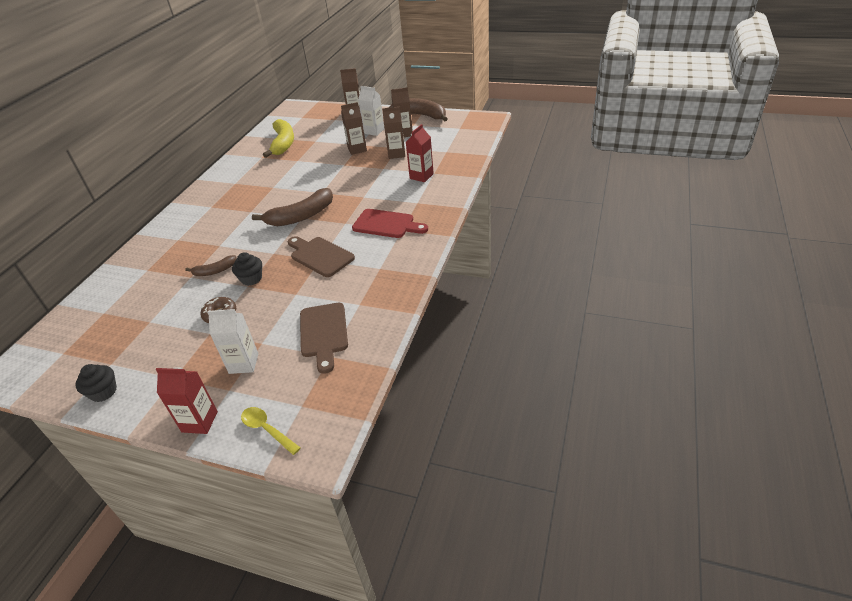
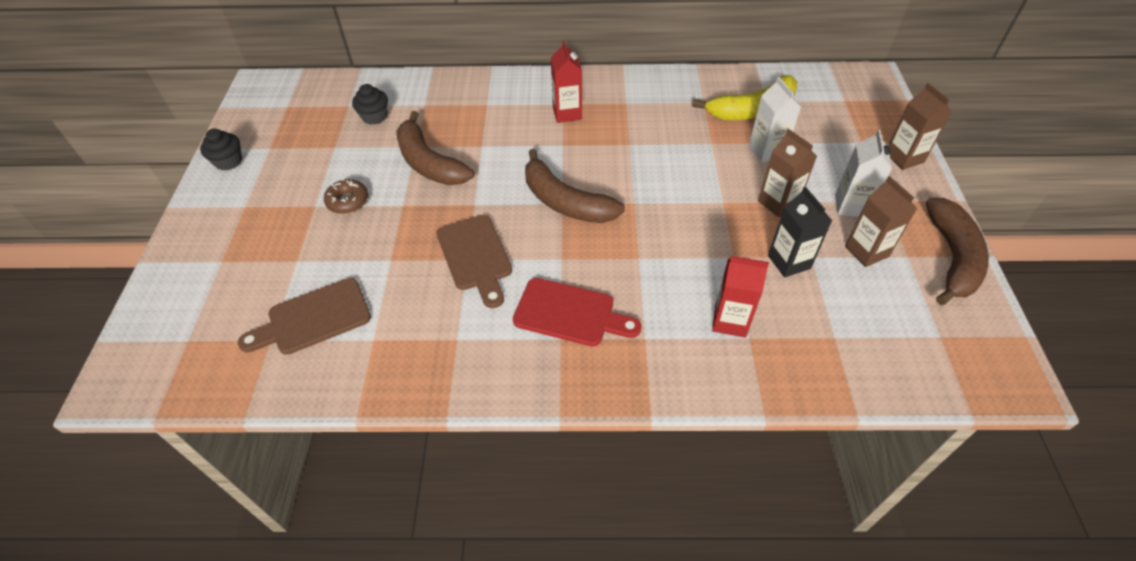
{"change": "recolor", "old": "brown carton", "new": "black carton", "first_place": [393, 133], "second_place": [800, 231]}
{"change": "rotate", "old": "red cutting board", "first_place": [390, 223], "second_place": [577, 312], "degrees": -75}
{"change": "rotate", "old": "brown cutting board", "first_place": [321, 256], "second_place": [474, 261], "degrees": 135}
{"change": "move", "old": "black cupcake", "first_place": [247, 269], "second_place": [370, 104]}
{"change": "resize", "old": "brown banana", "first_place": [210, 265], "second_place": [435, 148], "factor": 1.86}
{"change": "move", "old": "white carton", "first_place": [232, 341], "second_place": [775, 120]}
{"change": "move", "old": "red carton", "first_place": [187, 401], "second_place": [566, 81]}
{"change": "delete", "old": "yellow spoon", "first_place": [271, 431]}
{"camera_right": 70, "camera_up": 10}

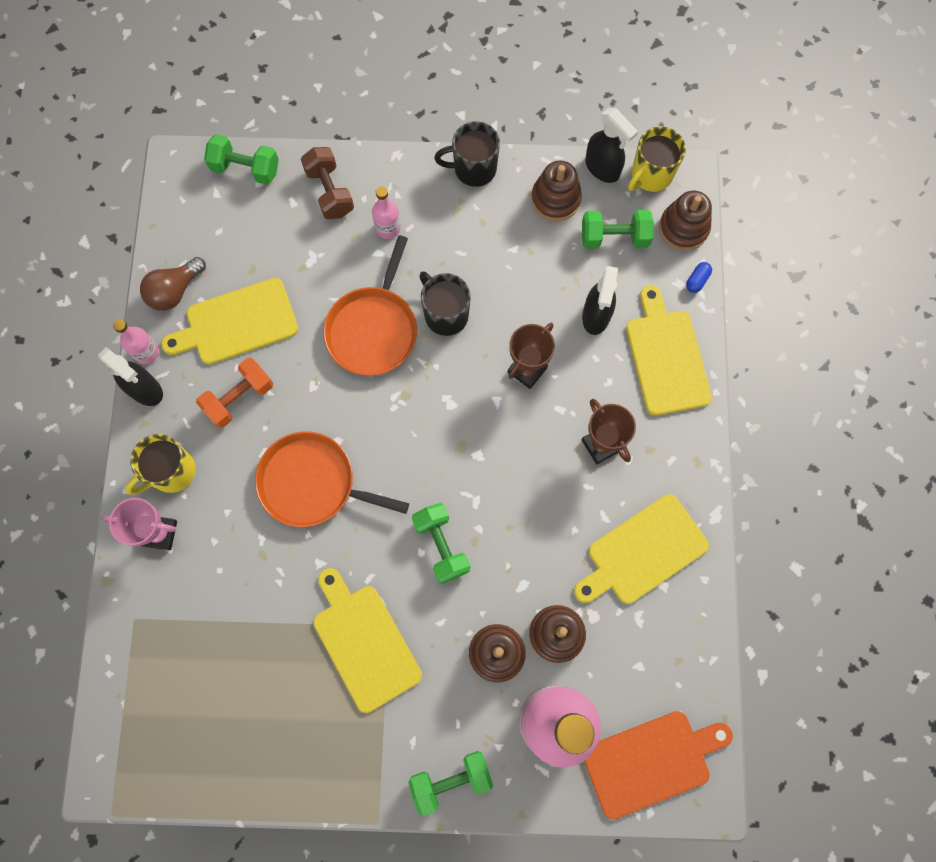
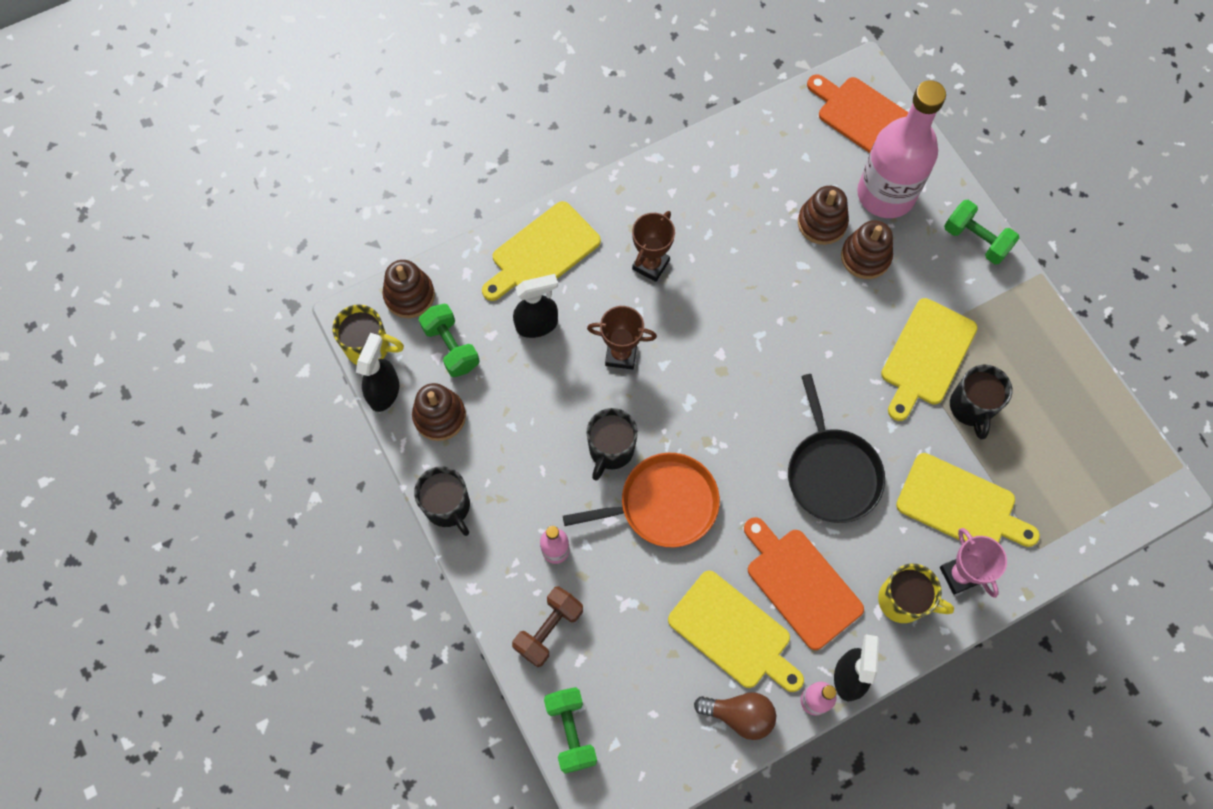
{"change": "delete", "old": "blue capsule", "first_place": [699, 277]}
{"change": "replace", "old": "orange dumbbell", "new": "orange cutting board", "first_place": [234, 393], "second_place": [804, 583]}
{"change": "recolor", "old": "orange pan", "new": "black pan", "first_place": [332, 479], "second_place": [836, 448]}
{"change": "move", "old": "yellow cutting board", "first_place": [641, 549], "second_place": [968, 500]}
{"change": "delete", "old": "green dumbbell", "first_place": [441, 543]}
{"change": "insert", "new": "black mug", "second_place": [981, 401]}
{"camera_right": -120, "camera_up": -5}

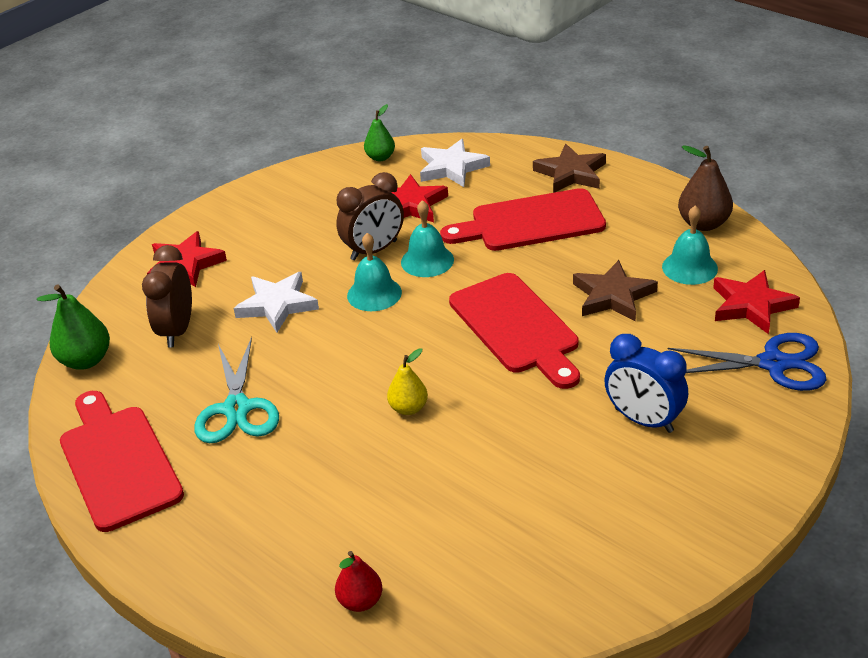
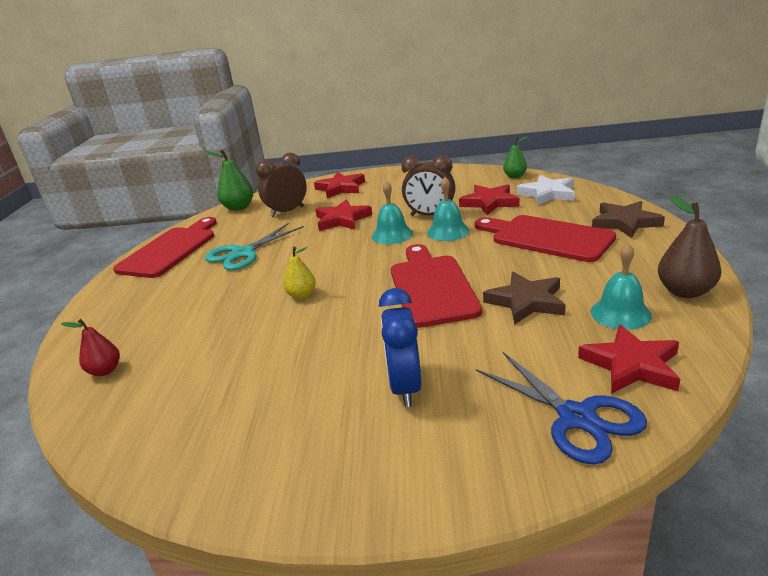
{"change": "recolor", "old": "white star", "new": "red star", "first_place": [276, 302], "second_place": [343, 215]}
{"change": "rotate", "old": "red cutting board", "first_place": [514, 331], "second_place": [436, 286], "degrees": 150}
{"camera_right": 50, "camera_up": -10}

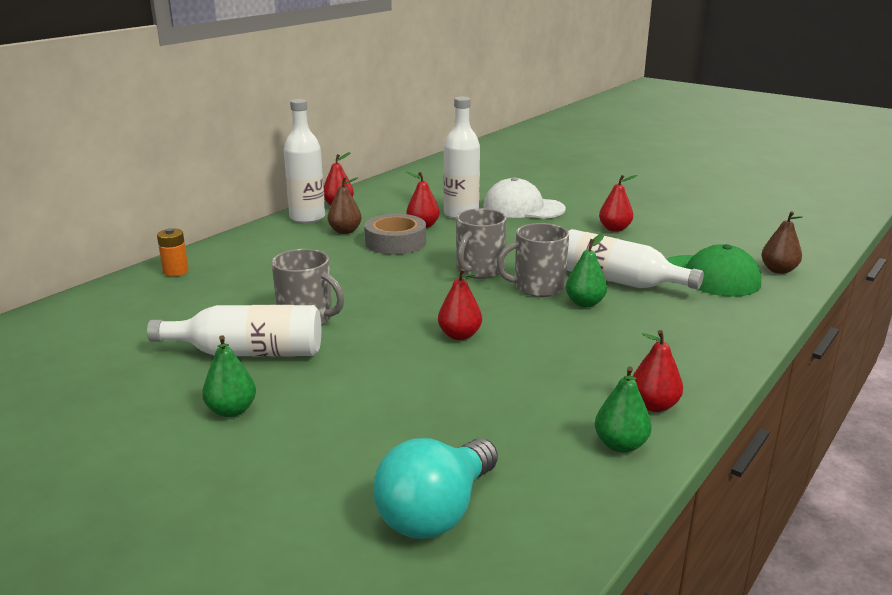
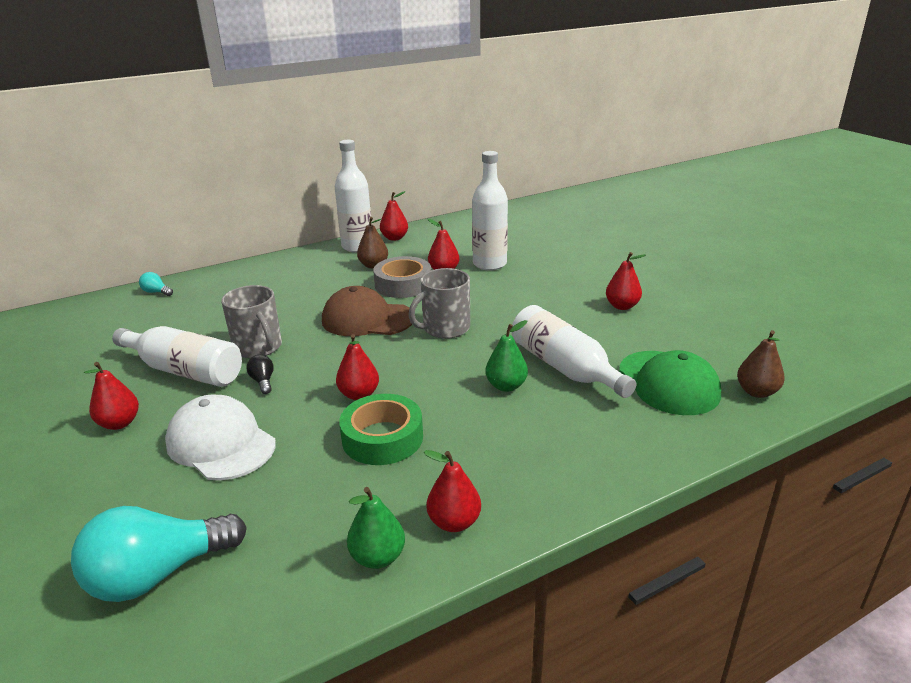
{"change": "move", "old": "white cap", "first_place": [524, 198], "second_place": [220, 437]}
{"change": "delete", "old": "grey mug", "first_place": [533, 260]}
{"change": "delete", "old": "orange battery", "first_place": [173, 252]}
{"change": "recolor", "old": "green pear", "new": "red pear", "first_place": [229, 376], "second_place": [111, 396]}
{"change": "insert", "new": "turquoise light bulb", "second_place": [156, 284]}
{"change": "insert", "new": "brown cap", "second_place": [367, 311]}
{"change": "insert", "new": "black light bulb", "second_place": [260, 374]}
{"change": "insert", "new": "green tape", "second_place": [381, 429]}
{"camera_right": 25, "camera_up": 5}

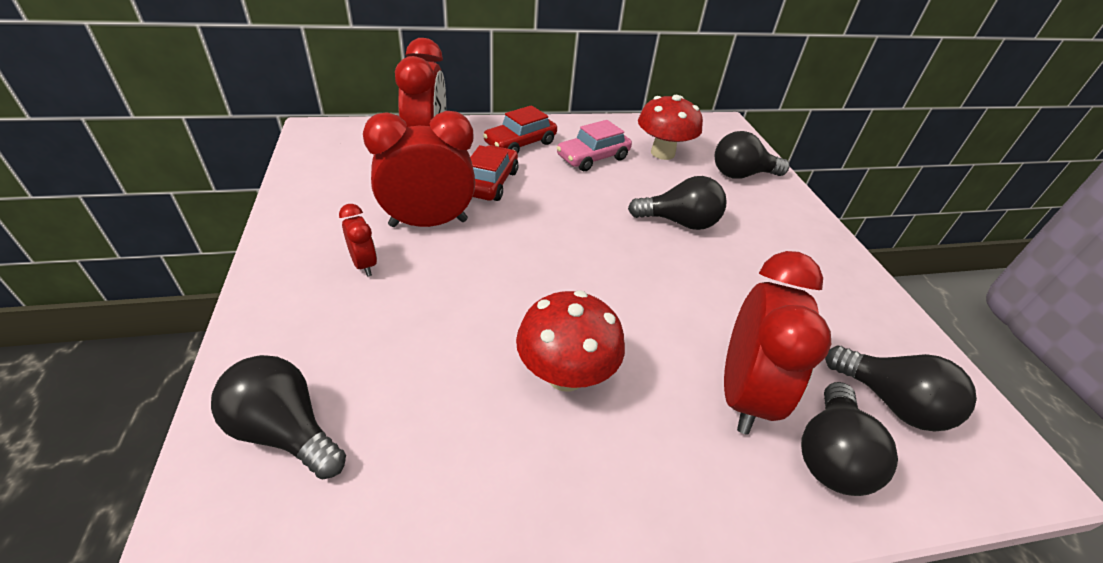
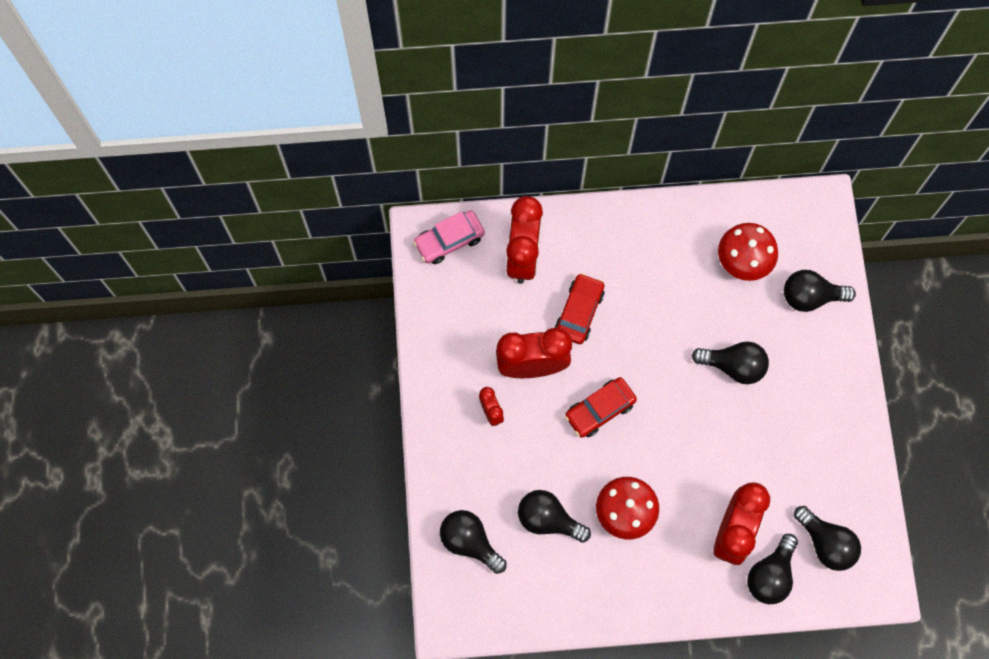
{"change": "move", "old": "red car", "first_place": [520, 129], "second_place": [601, 407]}
{"change": "move", "old": "pink car", "first_place": [594, 145], "second_place": [449, 237]}
{"change": "insert", "new": "black light bulb", "second_place": [554, 516]}
{"camera_right": 10, "camera_up": 30}

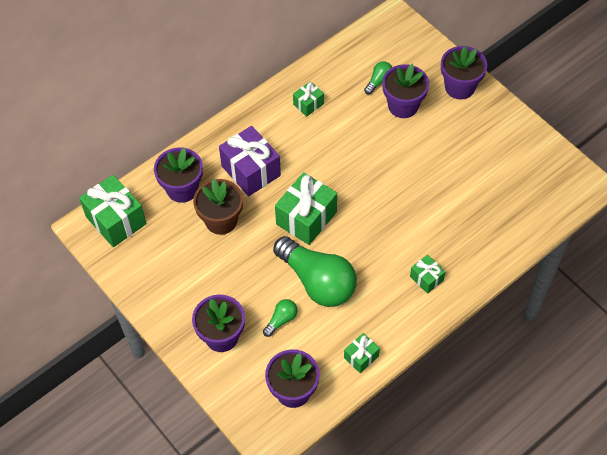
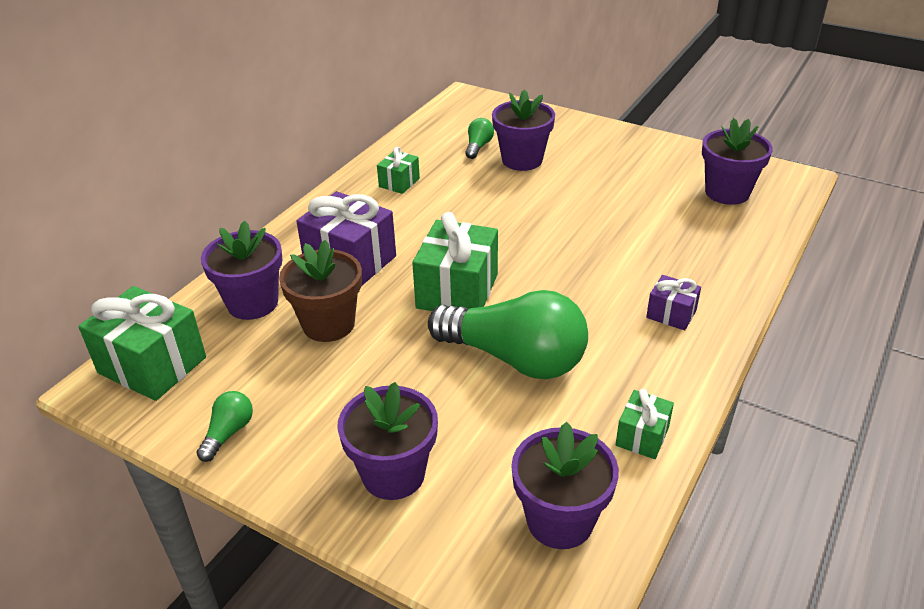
{"change": "move", "old": "purple flower pot", "first_place": [464, 73], "second_place": [737, 161]}
{"change": "recolor", "old": "green gift", "new": "purple gift", "first_place": [427, 274], "second_place": [673, 302]}
{"change": "move", "old": "green light bulb", "first_place": [280, 318], "second_place": [224, 426]}
{"camera_right": -20, "camera_up": -20}

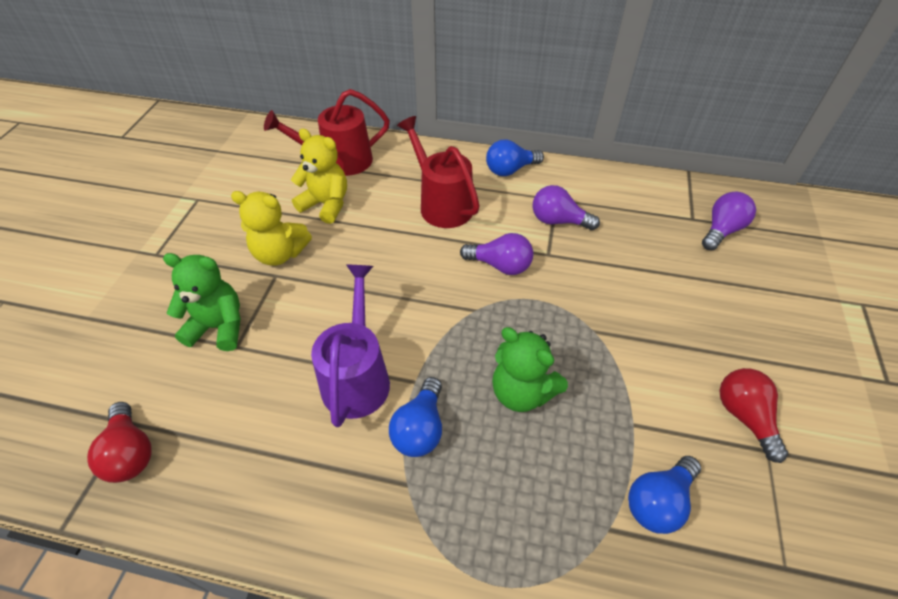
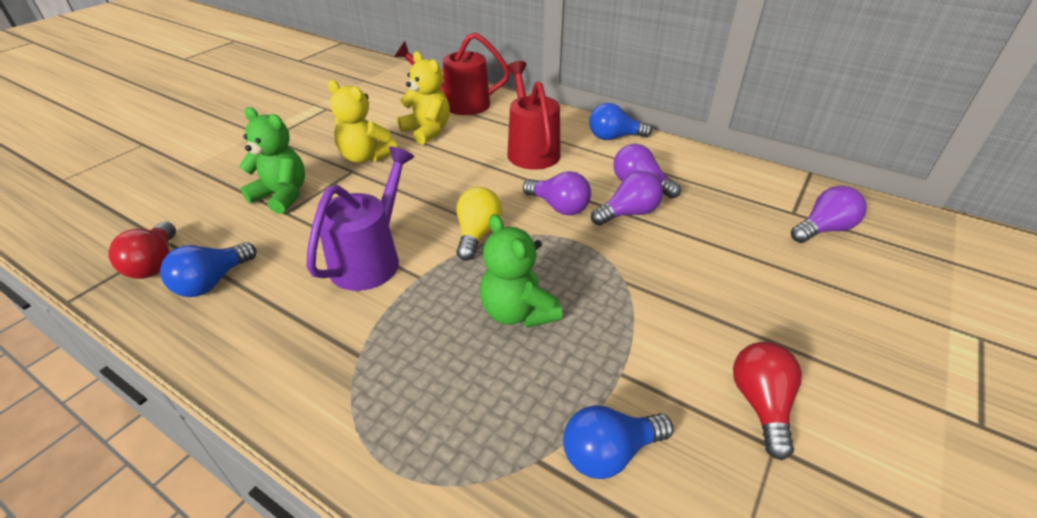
{"change": "move", "old": "blue light bulb", "first_place": [415, 417], "second_place": [208, 269]}
{"change": "insert", "new": "purple light bulb", "second_place": [627, 198]}
{"change": "insert", "new": "yellow light bulb", "second_place": [479, 224]}
{"camera_right": 20, "camera_up": -10}

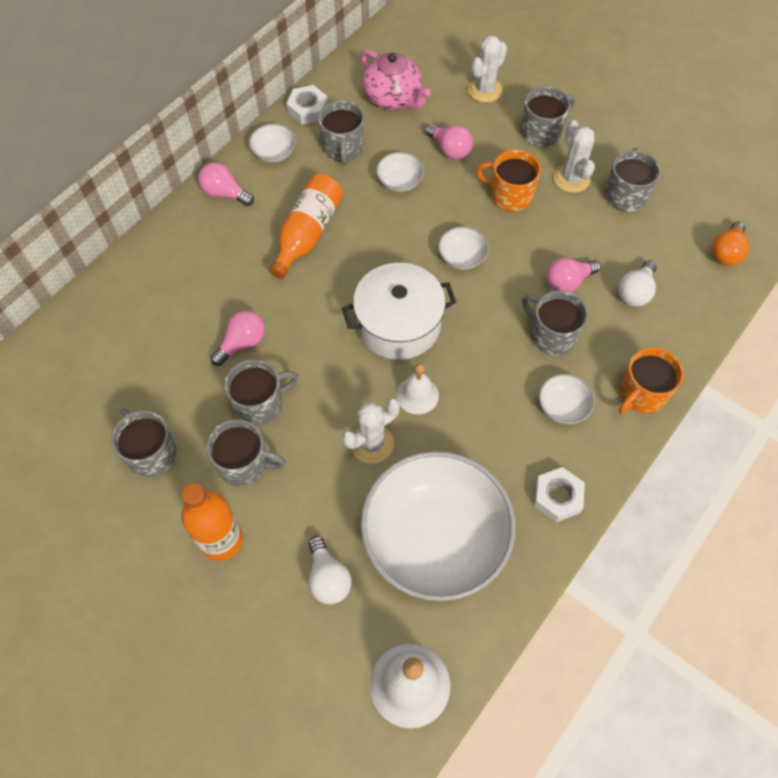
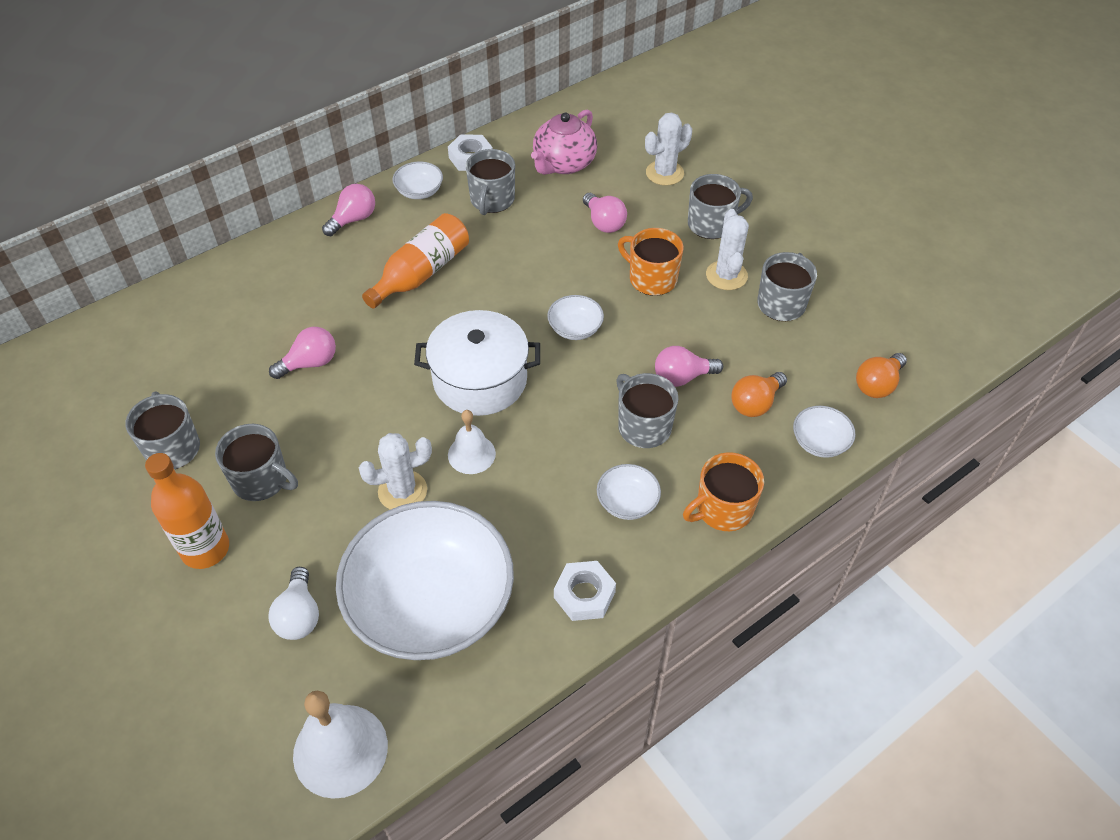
{"change": "rotate", "old": "pink teapot", "first_place": [396, 79], "second_place": [564, 142], "degrees": 60}
{"change": "move", "old": "white bowl", "first_place": [400, 172], "second_place": [824, 432]}
{"change": "rotate", "old": "pink light bulb", "first_place": [226, 184], "second_place": [348, 210], "degrees": 90}
{"change": "recolor", "old": "white light bulb", "new": "orange light bulb", "first_place": [637, 283], "second_place": [759, 394]}
{"change": "delete", "old": "grey mug", "first_place": [261, 392]}
{"camera_right": 15, "camera_up": -10}

